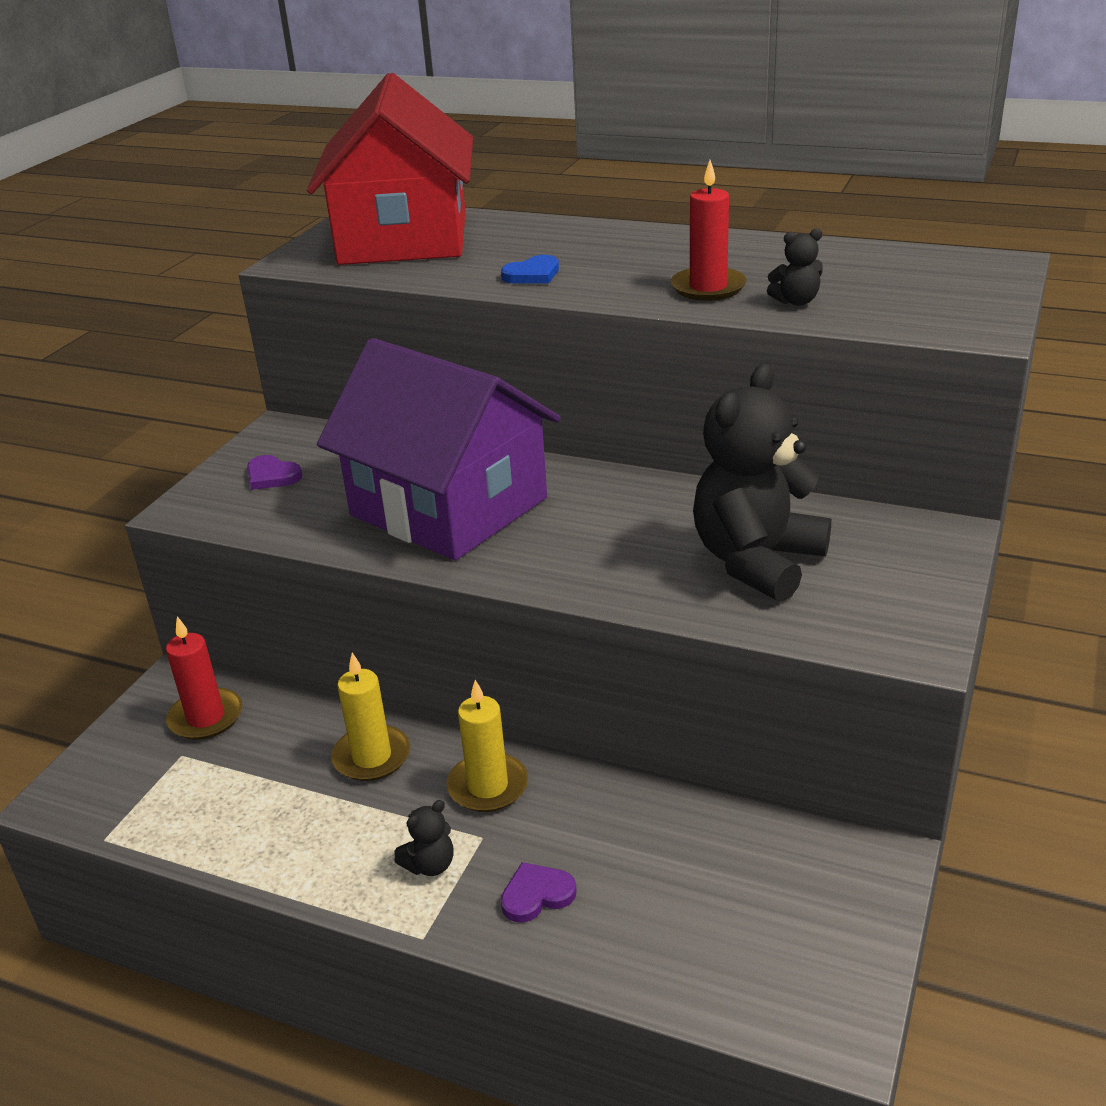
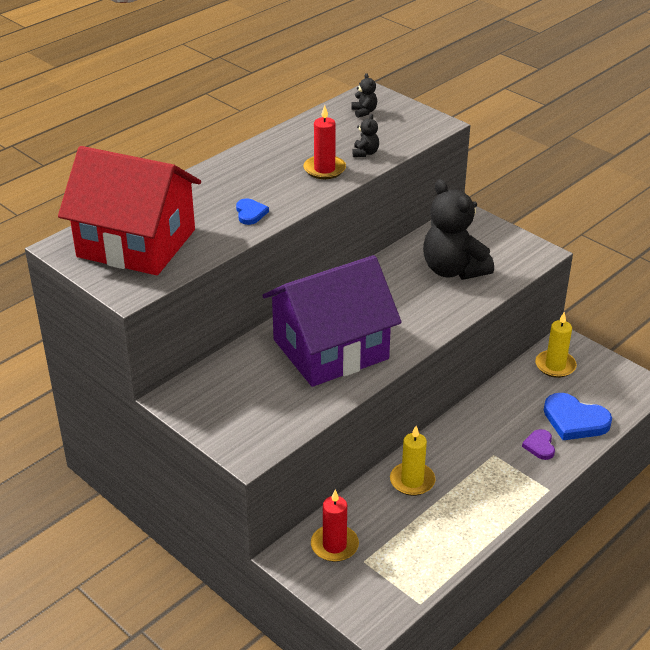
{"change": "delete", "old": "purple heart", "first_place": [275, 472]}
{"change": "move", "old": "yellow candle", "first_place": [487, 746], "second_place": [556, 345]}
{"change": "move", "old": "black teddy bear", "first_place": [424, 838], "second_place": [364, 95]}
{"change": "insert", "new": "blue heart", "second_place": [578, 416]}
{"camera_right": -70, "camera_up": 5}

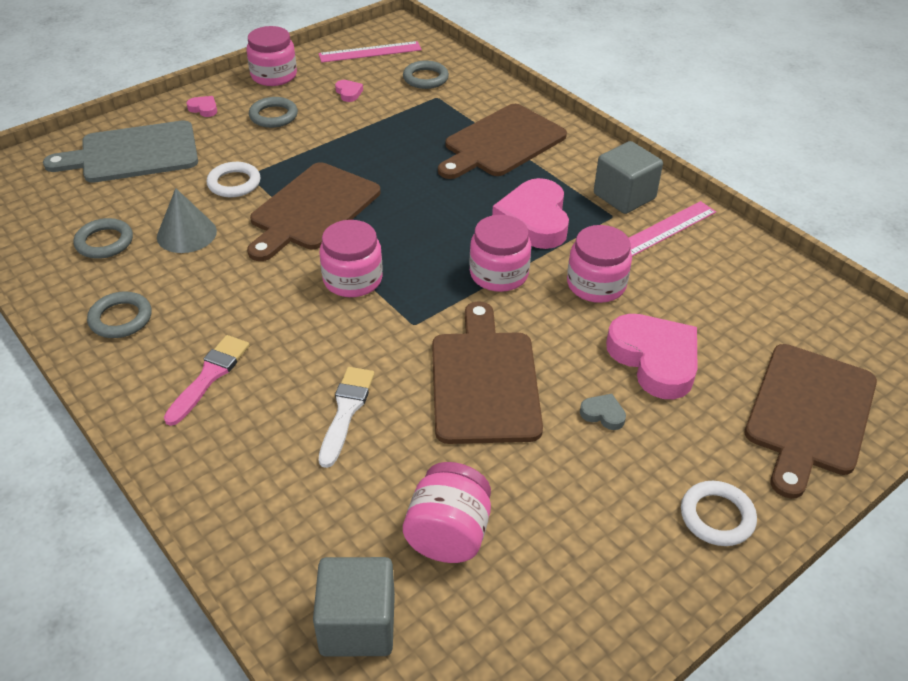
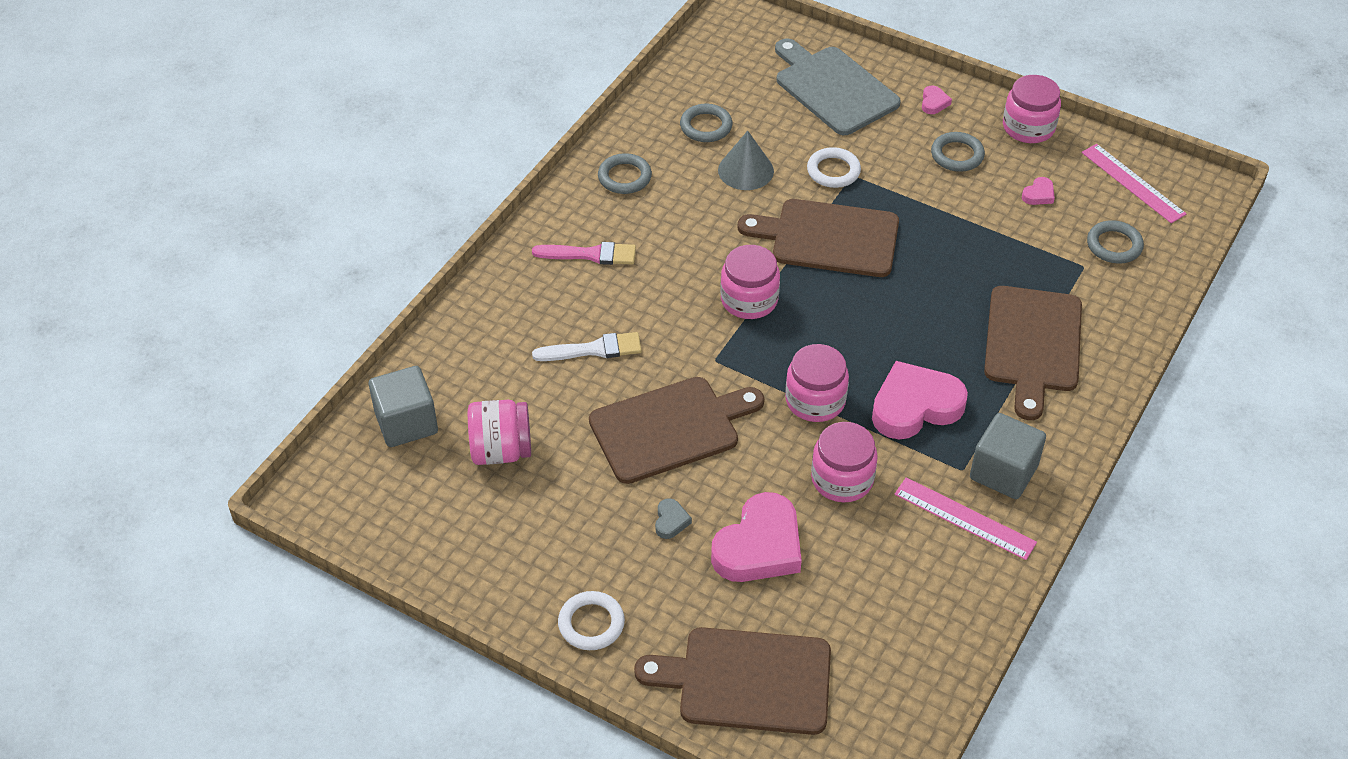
{"change": "rotate", "old": "brown cutting board", "first_place": [502, 141], "second_place": [1033, 353], "degrees": -105}
{"camera_right": 70, "camera_up": 5}

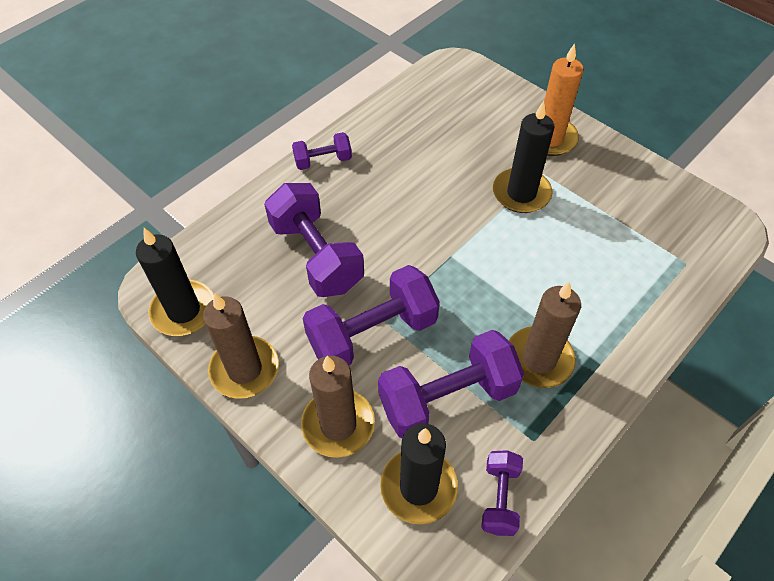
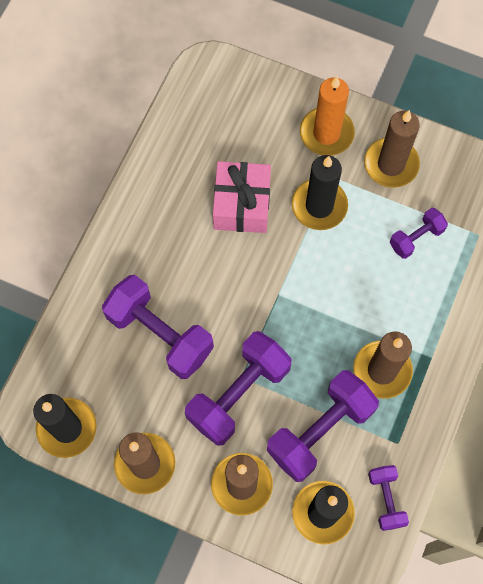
{"change": "move", "old": "purple dumbbell", "first_place": [322, 151], "second_place": [419, 233]}
{"change": "insert", "new": "brown candle", "second_place": [392, 149]}
{"change": "insert", "new": "pink gift", "second_place": [242, 197]}
{"camera_right": -20, "camera_up": 15}

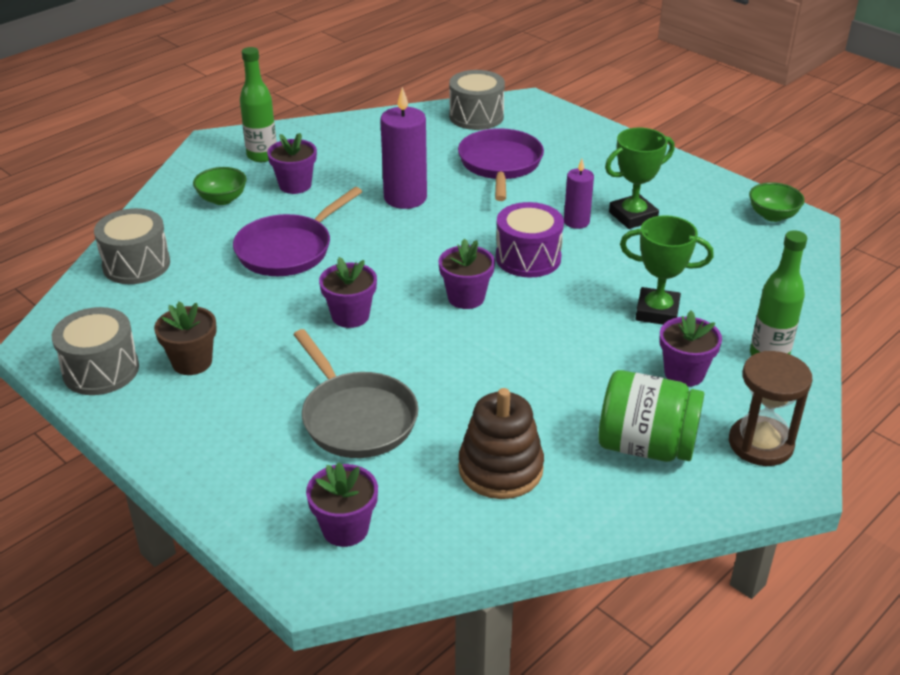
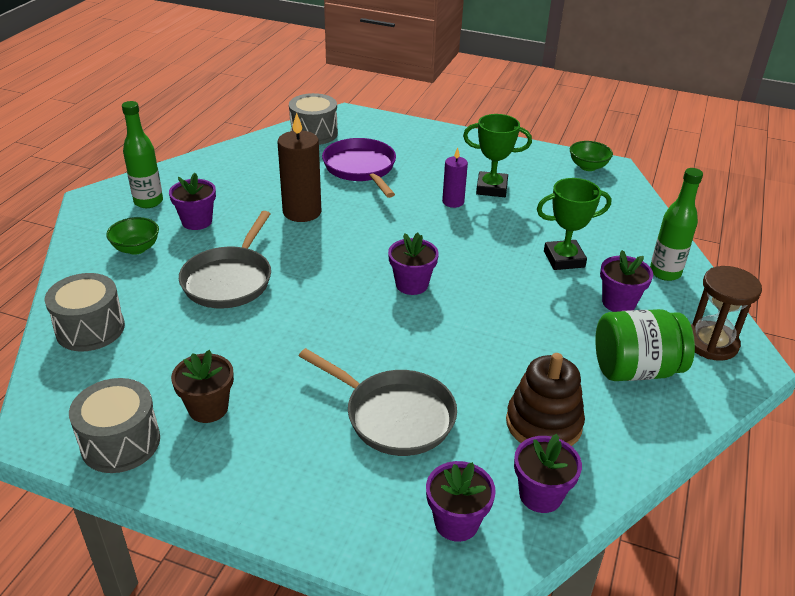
{"change": "recolor", "old": "purple candle", "new": "brown candle", "first_place": [403, 148], "second_place": [299, 167]}
{"change": "rotate", "old": "green trophy", "first_place": [640, 178], "second_place": [497, 155], "degrees": 60}
{"change": "recolor", "old": "purple pan", "new": "grey pan", "first_place": [297, 231], "second_place": [225, 260]}
{"change": "delete", "old": "purple drum", "first_place": [530, 239]}
{"change": "move", "old": "purple flower pot", "first_place": [348, 292], "second_place": [548, 473]}
{"camera_right": -25, "camera_up": 0}

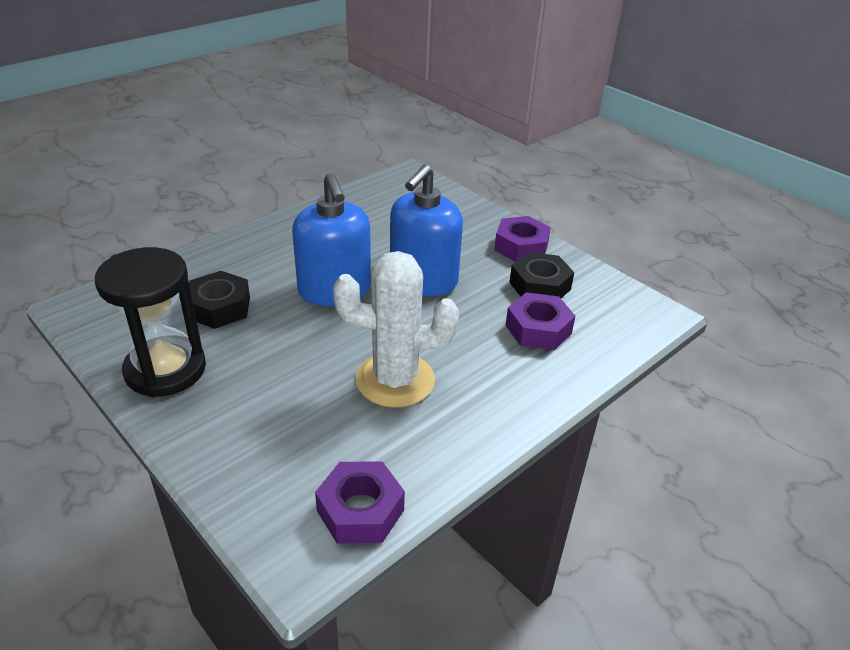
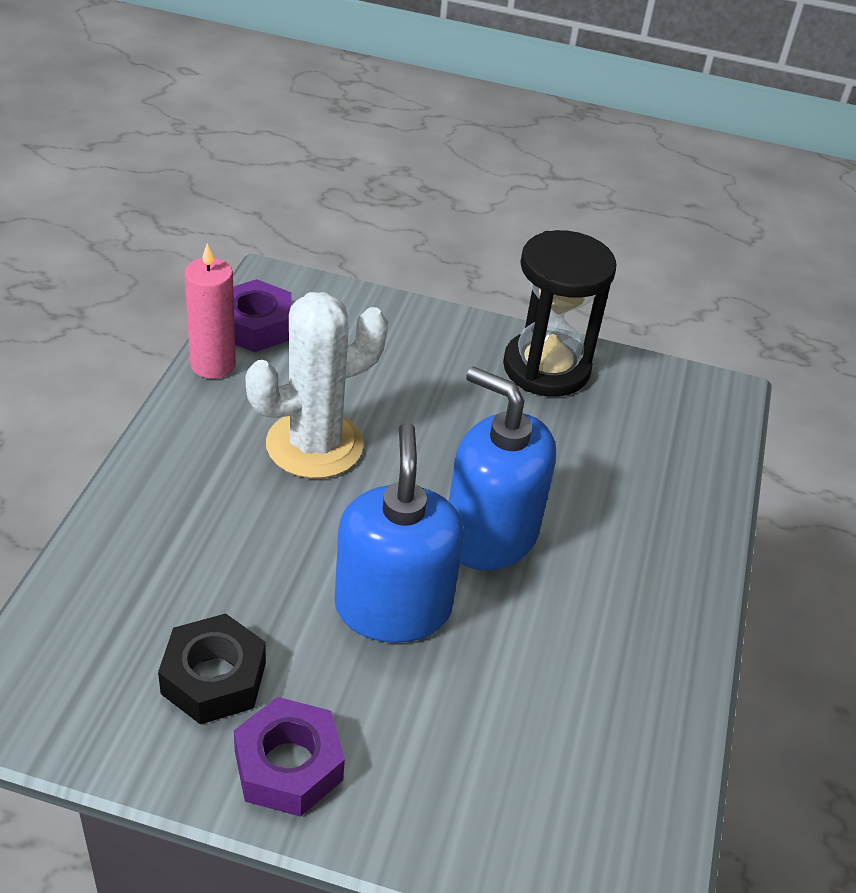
{"change": "delete", "old": "black nut", "first_place": [219, 300]}
{"change": "delete", "old": "purple nut", "first_place": [540, 321]}
{"change": "insert", "new": "pink candle", "second_place": [210, 311]}
{"camera_right": 145, "camera_up": 5}

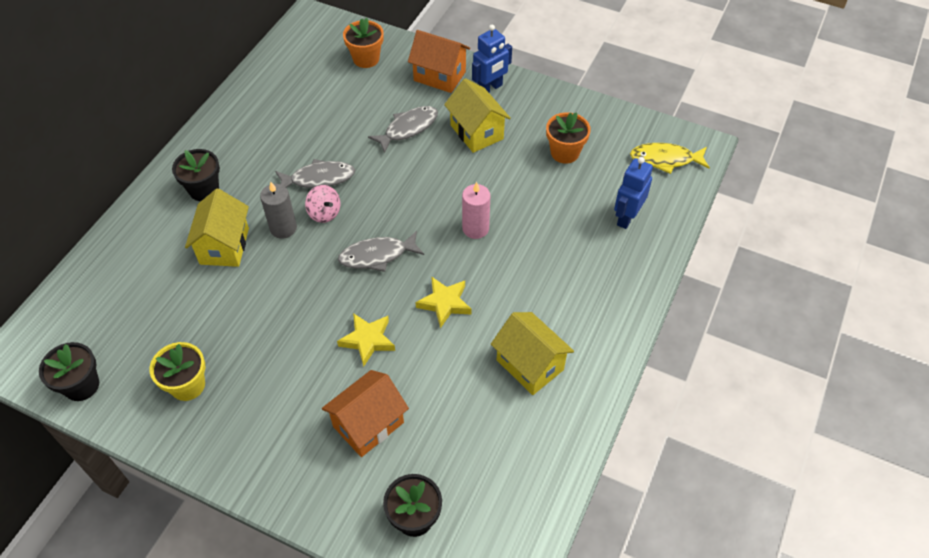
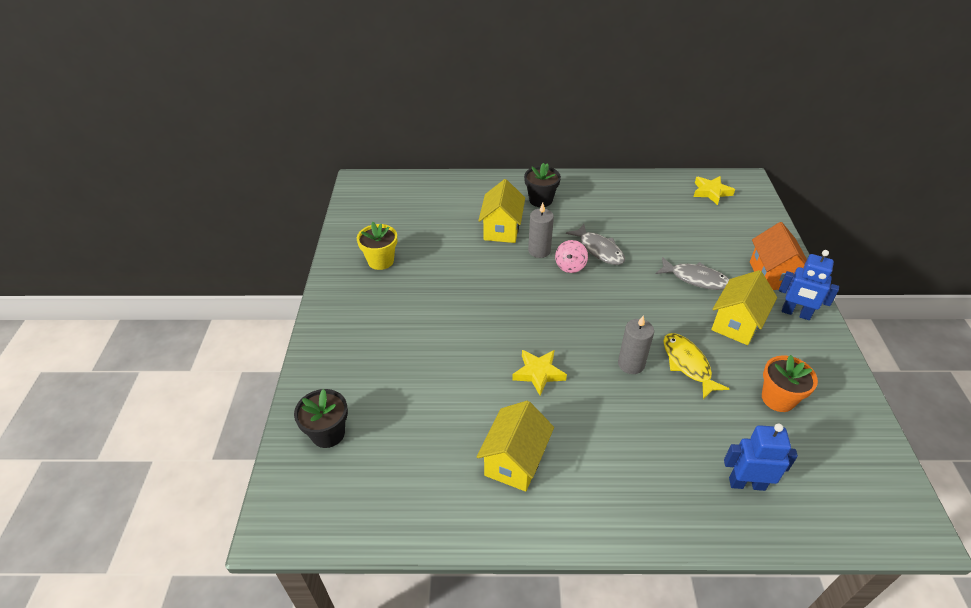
{"change": "delete", "old": "orange flower pot", "first_place": [363, 43]}
{"change": "move", "old": "yellow fish", "first_place": [670, 158], "second_place": [696, 366]}
{"change": "recolor", "old": "pink candle", "new": "grey candle", "first_place": [476, 210], "second_place": [636, 344]}
{"change": "rotate", "old": "yellow house", "first_place": [217, 227], "second_place": [501, 211], "degrees": -60}
{"change": "delete", "old": "grey fish", "first_place": [381, 251]}
{"change": "move", "old": "yellow star", "first_place": [366, 340], "second_place": [714, 190]}
{"change": "delete", "old": "black flower pot", "first_place": [69, 371]}
{"change": "delete", "old": "orange house", "first_place": [365, 413]}
{"camera_right": 65, "camera_up": -10}

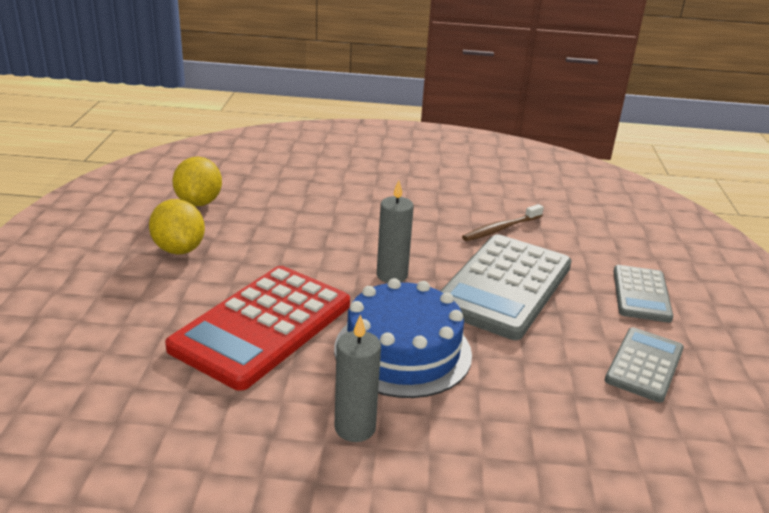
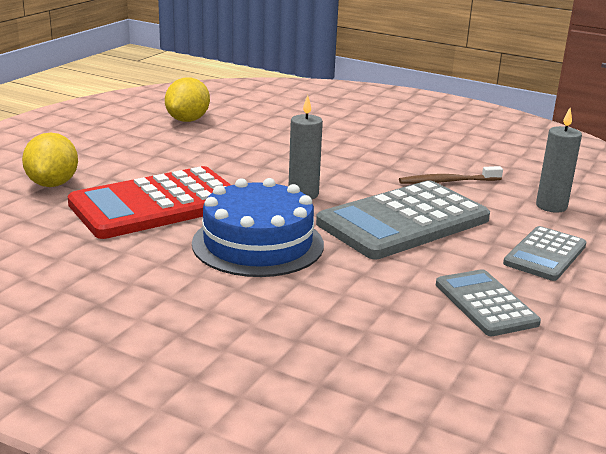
{"change": "move", "old": "yellow lemon", "first_place": [177, 226], "second_place": [50, 160]}
{"change": "move", "old": "grey candle", "first_place": [358, 378], "second_place": [559, 160]}
{"change": "rotate", "old": "grey calculator", "first_place": [644, 365], "second_place": [488, 302], "degrees": -75}
{"camera_right": 25, "camera_up": -5}

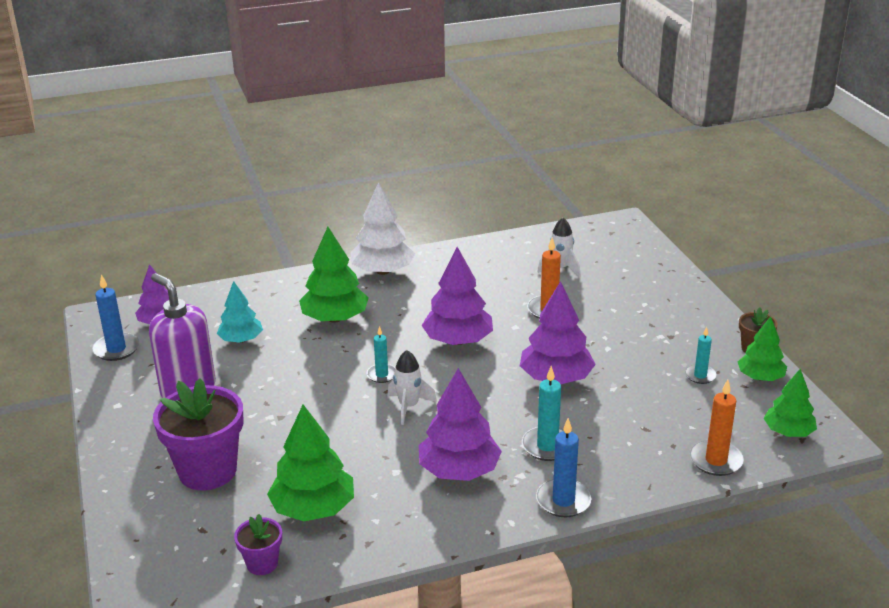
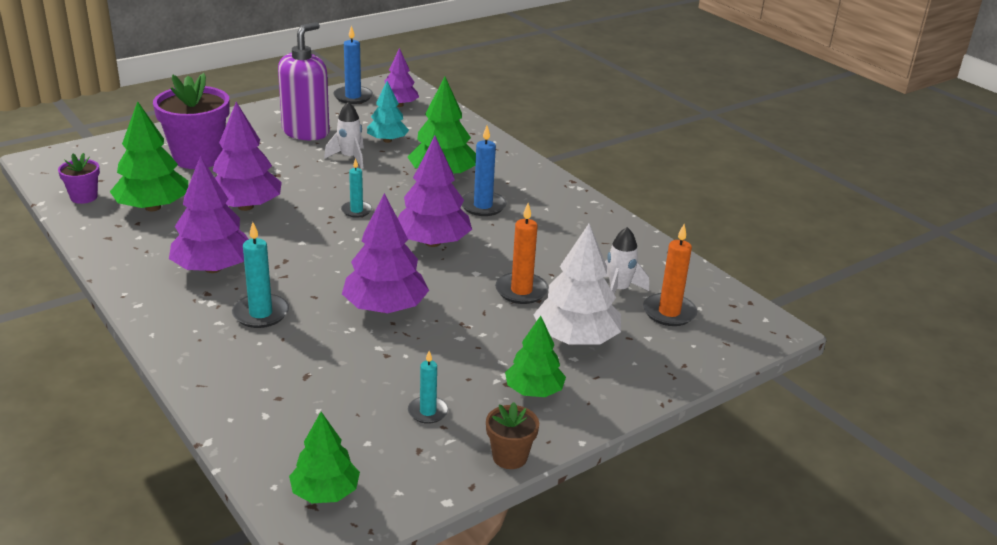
{"change": "move", "old": "white tree", "first_place": [382, 228], "second_place": [577, 284]}
{"change": "move", "old": "green tree", "first_place": [762, 348], "second_place": [535, 356]}
{"change": "move", "old": "white rocket", "first_place": [412, 387], "second_place": [344, 135]}
{"change": "move", "old": "orange candle", "first_place": [717, 428], "second_place": [670, 275]}
{"change": "move", "old": "blue candle", "first_place": [564, 467], "second_place": [484, 171]}
{"change": "insert", "new": "purple tree", "second_place": [247, 156]}
{"camera_right": 70, "camera_up": 0}

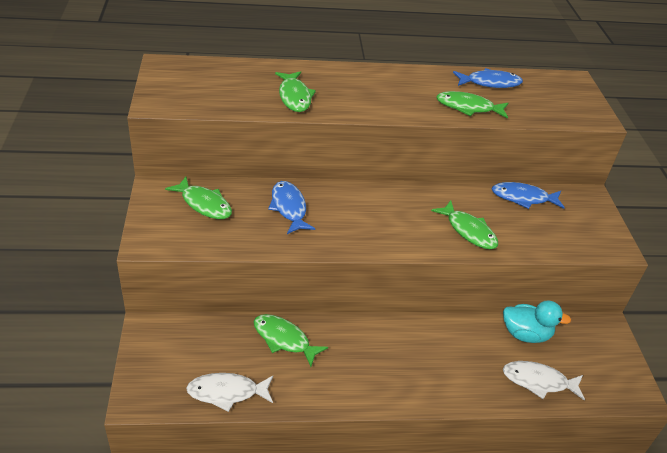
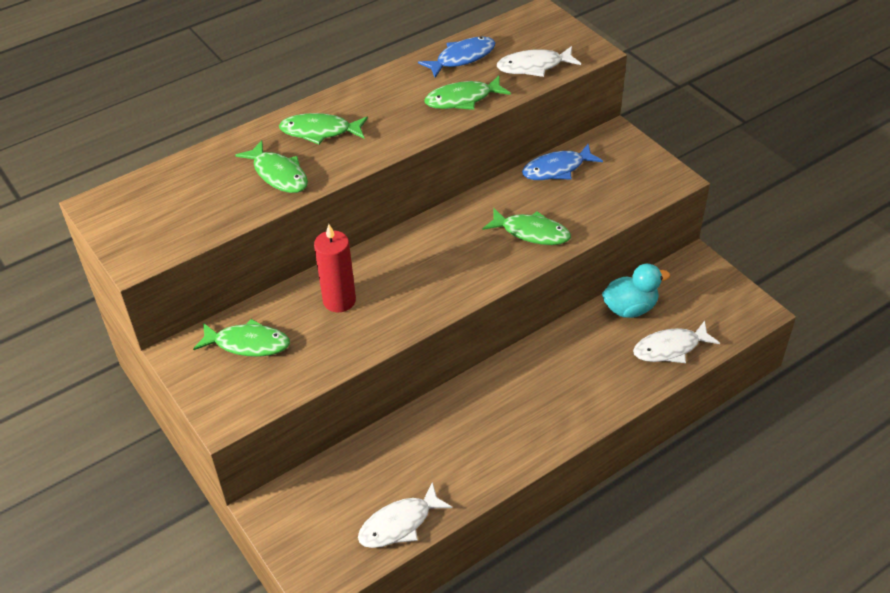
{"change": "replace", "old": "blue fish", "new": "red candle", "first_place": [291, 207], "second_place": [335, 268]}
{"change": "move", "old": "green fish", "first_place": [291, 340], "second_place": [323, 128]}
{"change": "insert", "new": "white fish", "second_place": [539, 61]}
{"camera_right": -25, "camera_up": 5}

